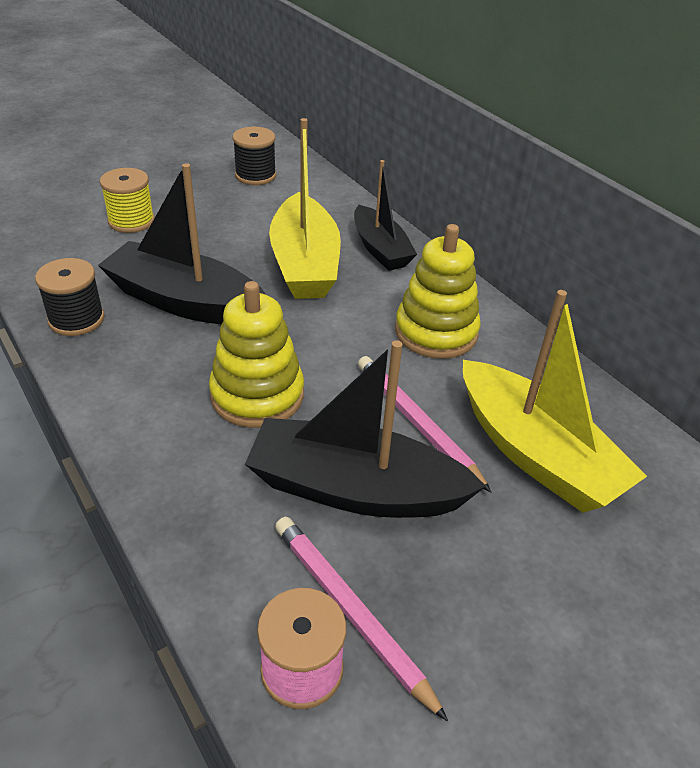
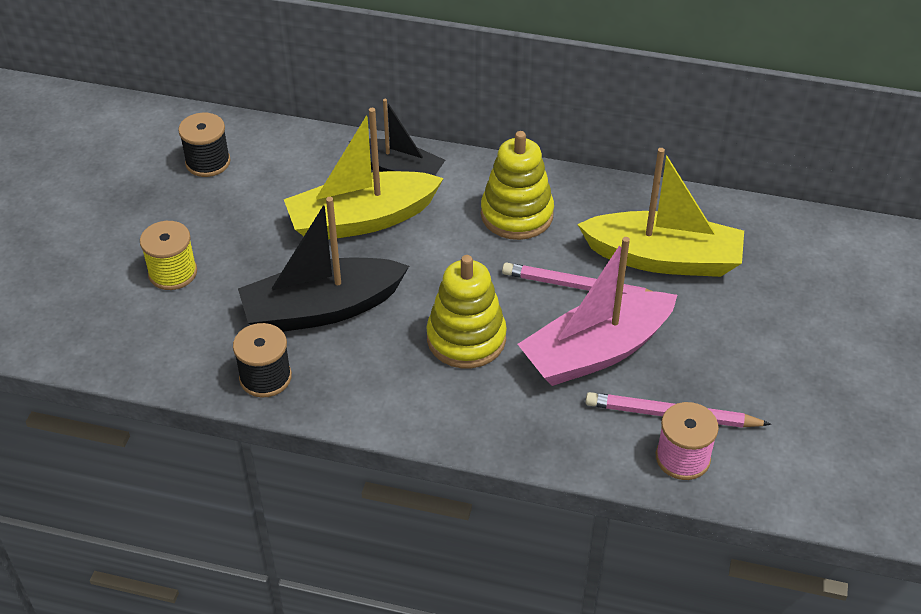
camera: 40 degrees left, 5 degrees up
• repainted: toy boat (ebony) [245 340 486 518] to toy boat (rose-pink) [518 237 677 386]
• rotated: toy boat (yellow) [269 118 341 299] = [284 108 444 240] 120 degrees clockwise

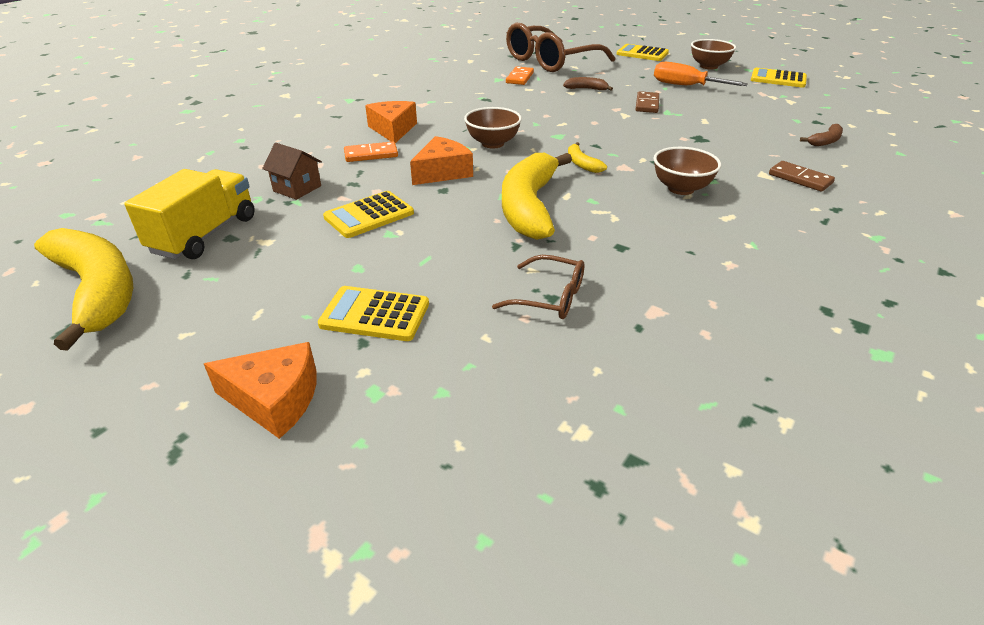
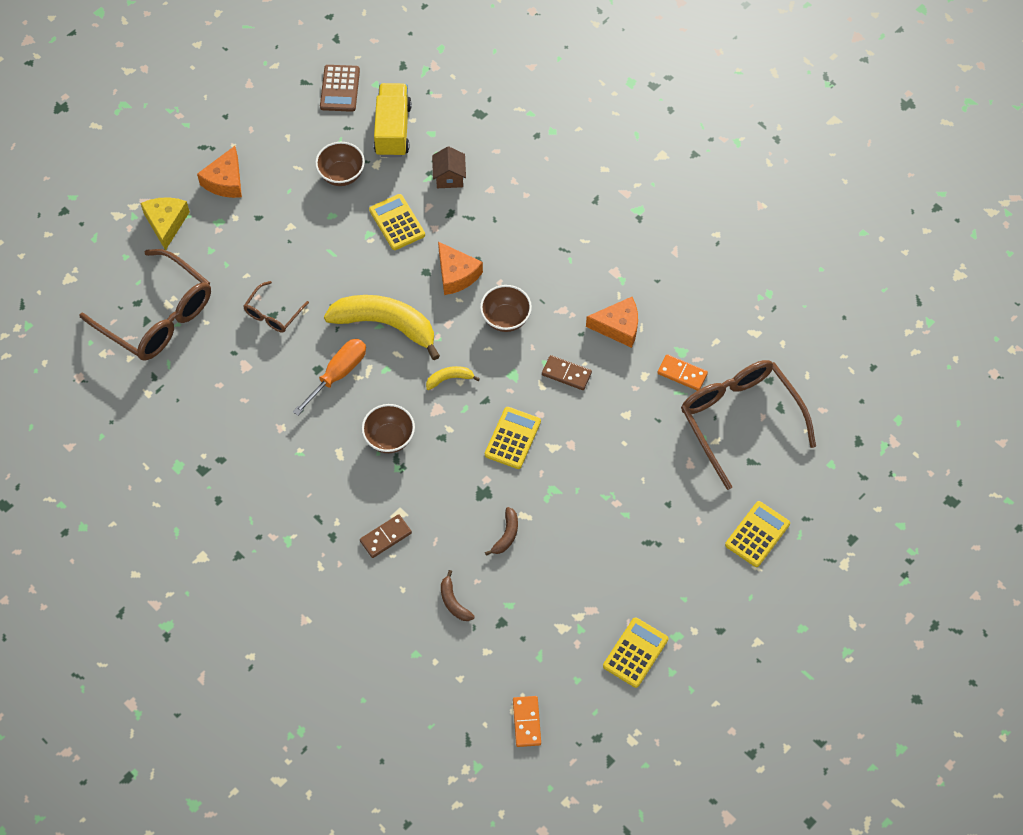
camera: 100 degrees right, 25 degrees up
• new: spectacles (dark brown) [79 249 211 361]
• new: cheese wedge (yellow) [140 197 190 250]
• shifted: calculator (yellow) [318 286 429 341] to [485 407 541 469]
• shifted: domino tile (orange) [344 142 398 162] to [513 696 541 747]
• shifted: cheese wedge (orange) [365 101 417 143] to [586 297 638 348]
• shifted: banana (dark brown) [563 77 613 91] to [485 507 518 556]
• shifted: domino tile (dark brown) [635 91 659 113] to [542 355 592 390]
• shifted: screwdriver (orange) [654 62 748 86] to [293 339 366 416]
• shifted: serving bowl (dark brown) [691 39 736 70] to [315 142 365 186]
• swapped: banana (yellow) [34 228 133 351] to calculator (dark brown) [320 65 360 112]
• rotated: lorry (yellow) [124 169 255 259] = [374 83 412 157] 120 degrees counterclockwise
• rotated: house (dark brown) [262 143 322 200] = [432 146 466 188] 45 degrees counterclockwise

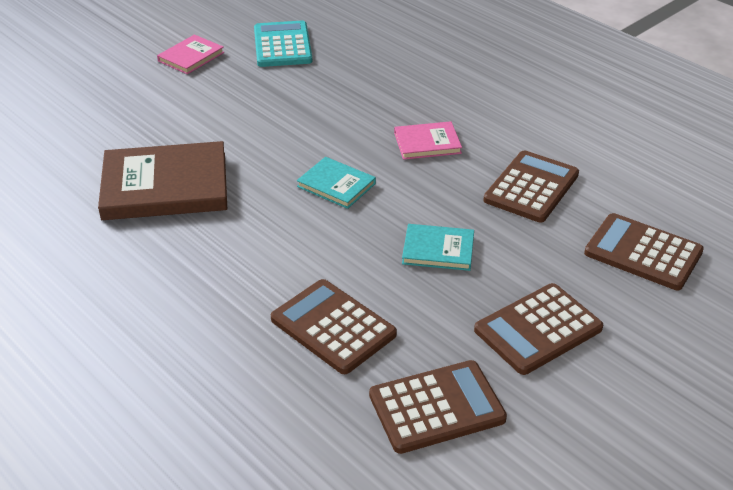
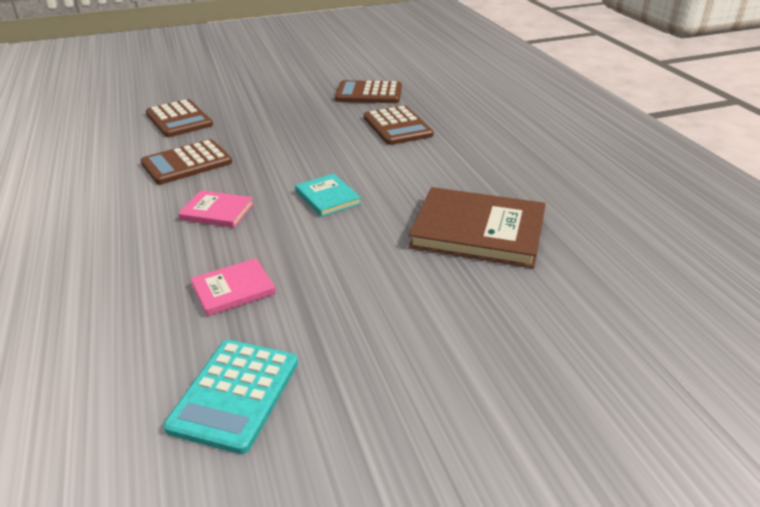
camera: 155 degrees left, 5 degrees down
• gone: hardcover (turquoise) [402 224 474 271]
• gone: calculator (dark brown) [474 283 603 375]
• shifted: hardcover (rose-pink) [157 35 224 74] to [191 258 276 316]

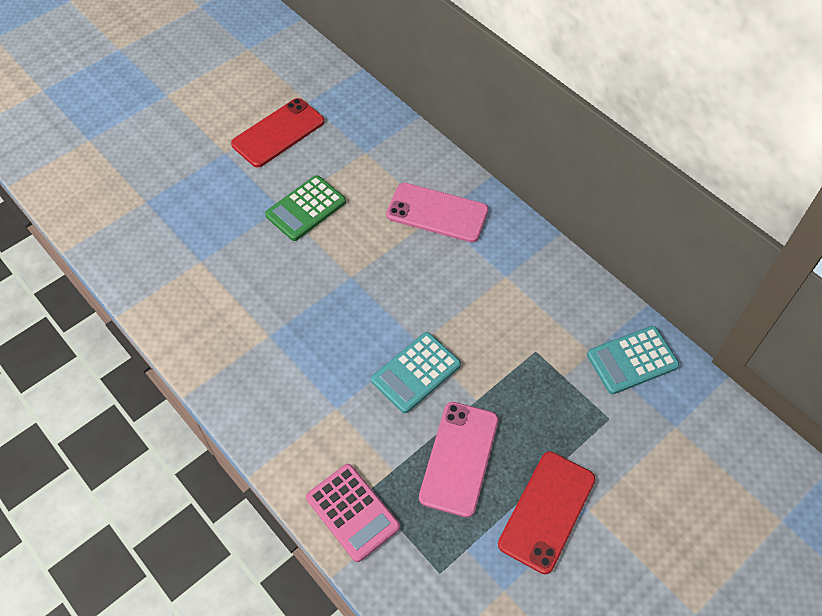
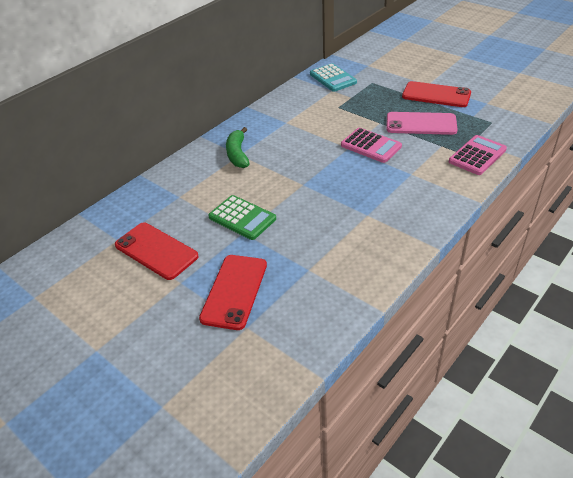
camera: 95 degrees left, 15 degrees down
• new: smartphone (crimson) [199 255 267 330]
• swapped: smartphone (rose-pink) [386 183 489 243] to banana (emerald) [226 127 249 168]
• repainted: calculator (turquoise) [371 332 461 413] to calculator (rose-pink) [341 128 402 163]

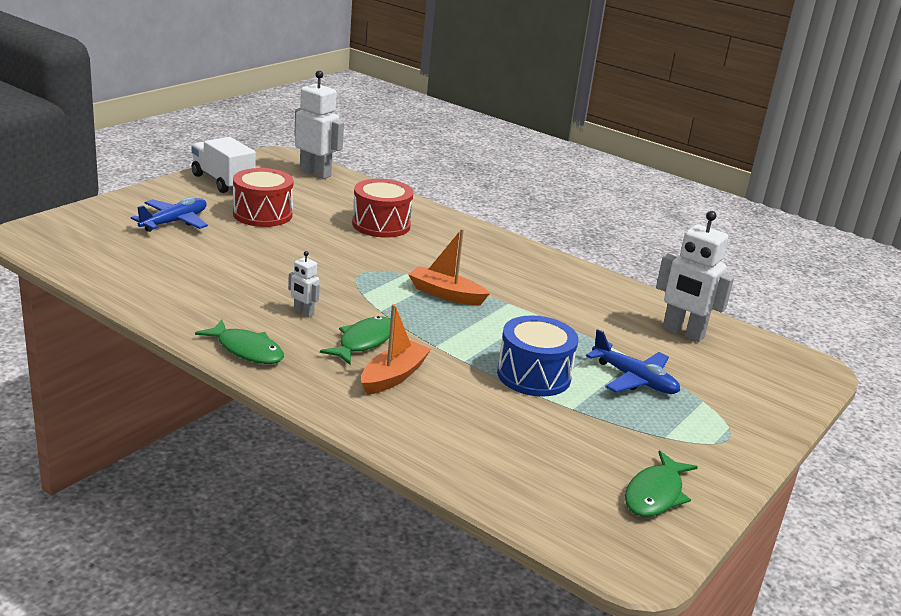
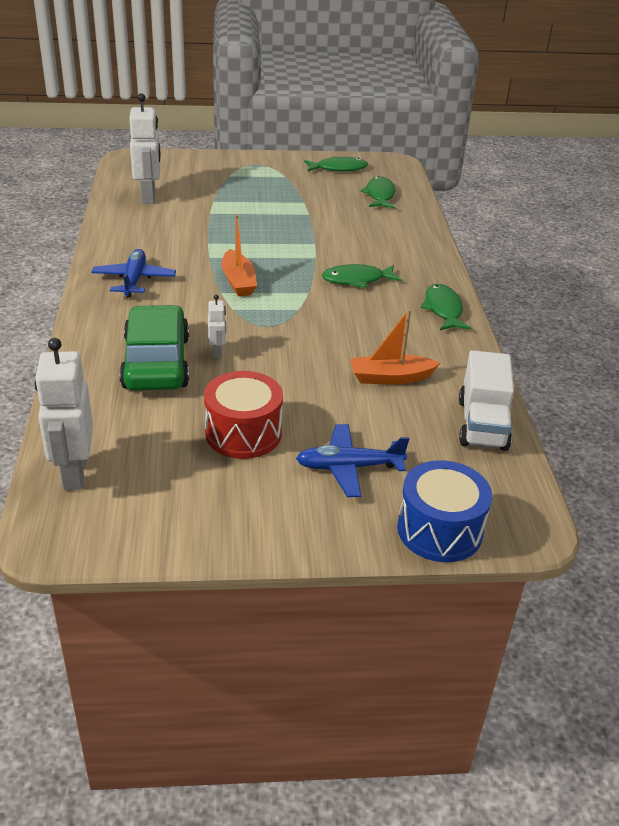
camera: 130 degrees left, 10 degrees up
• new: toy fish (emerald) [360 176 395 209]
• shifted: lorry (white) [192 137 256 193] to [459 350 514 451]
• shifted: robot (white) [288 251 320 317] to [208 295 226 358]
• shifted: toy boat (orange) [361 304 431 395] to [350 310 440 384]
• shifted: drum (cobalt) [497 315 578 397] to [397 460 492 562]
• shifted: plane (cobalt) [586 329 680 394] to [91 249 176 297]
• swapped: drum (crimson) [352 179 413 238] to toy car (emerald) [119 305 189 391]

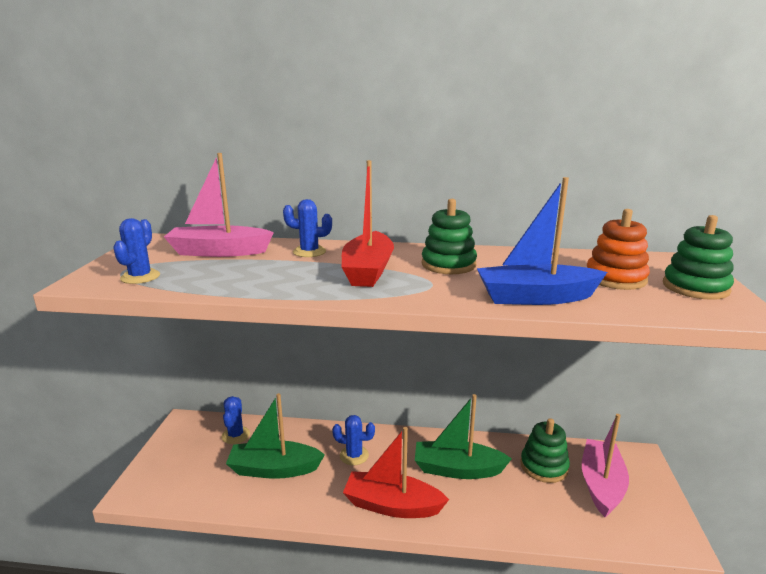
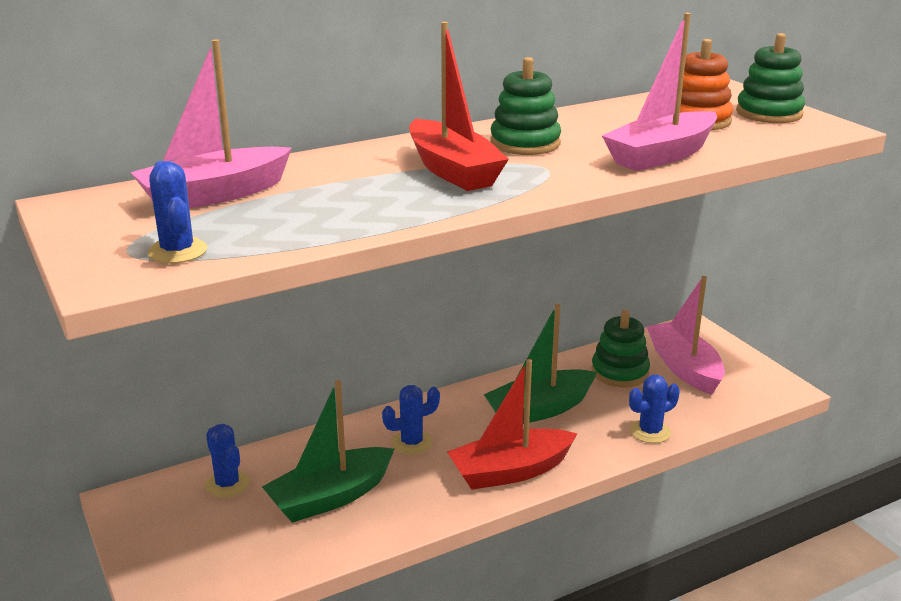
camera: 35 degrees left, 5 degrees up
• shifted: prickly plant (cobalt) [283 199 332 257] to [629 375 680 443]
• repainted: toy boat (cobalt) [477 177 607 305] to toy boat (rose-pink) [602 13 717 171]

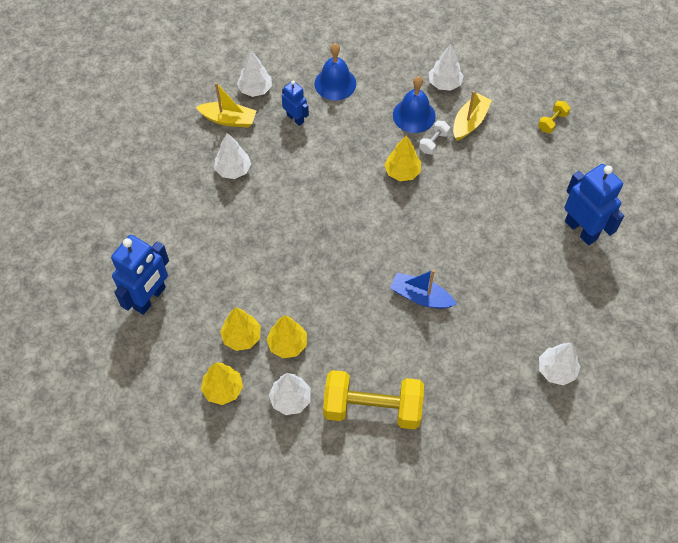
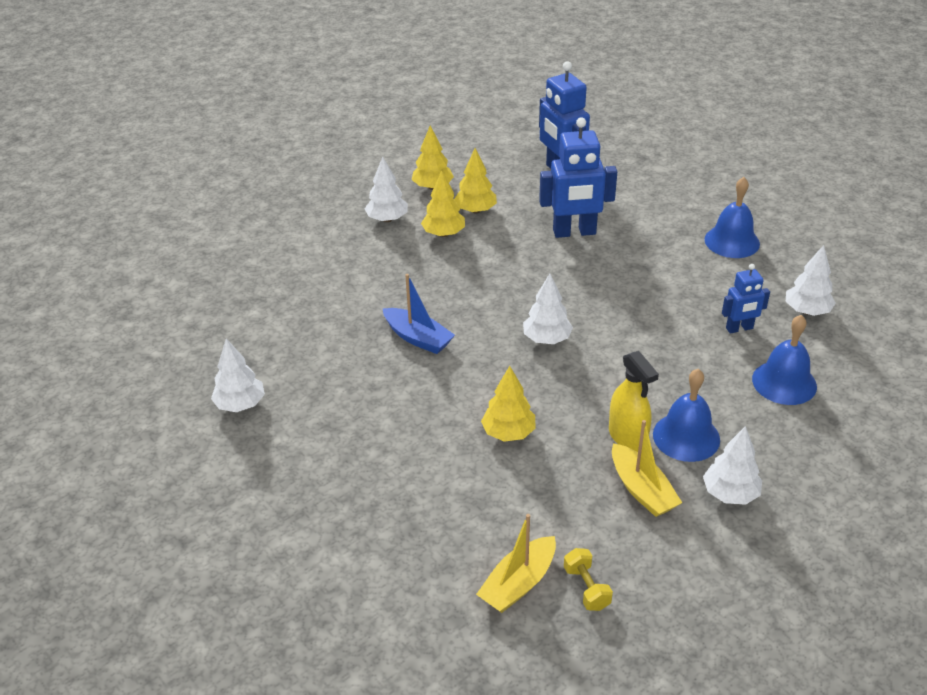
camera: 120 degrees right, 20 degrees down
• gone: dumbbell (yellow) [323 370 424 429]
• new: bell (cobalt) [705 177 760 258]
• shifted: toy boat (yellow) [196 82 256 127] to [476 514 556 613]
• shifted: tree (white) [214 133 251 179] to [523 274 573 344]
• shifted: tree (yellow) [384 135 421 181] to [481 366 536 442]
• shifted: robot (cobalt) [564 164 624 245] to [539 117 617 238]
• swapped: dumbbell (white) [419 121 450 154] to spray cleaner (yellow) [609 351 659 452]
• rotated: toy boat (cobalt) [390 270 457 309] = [382 274 455 354] 75 degrees clockwise

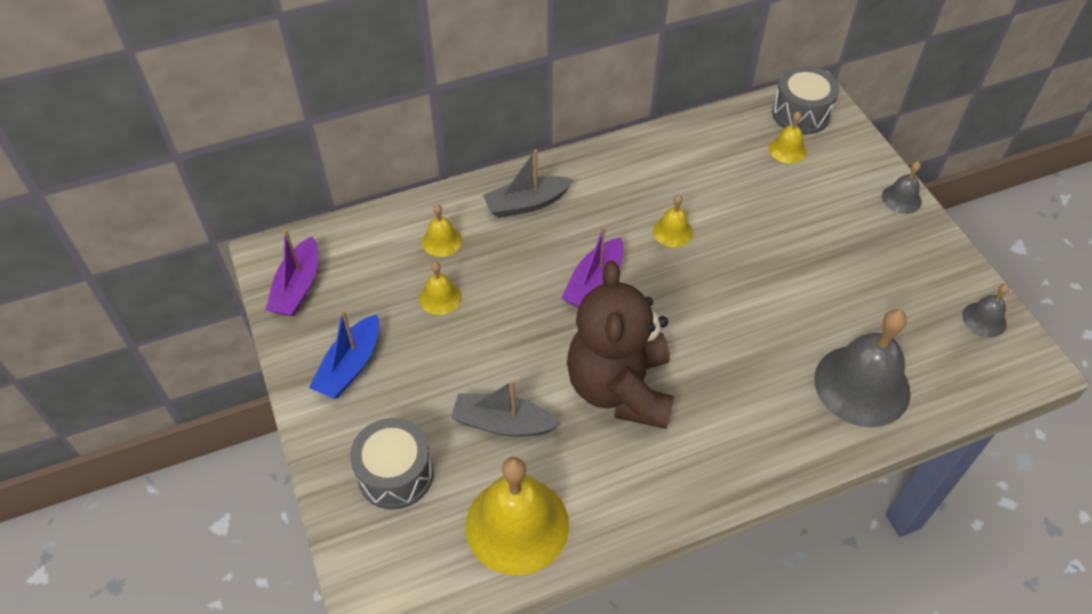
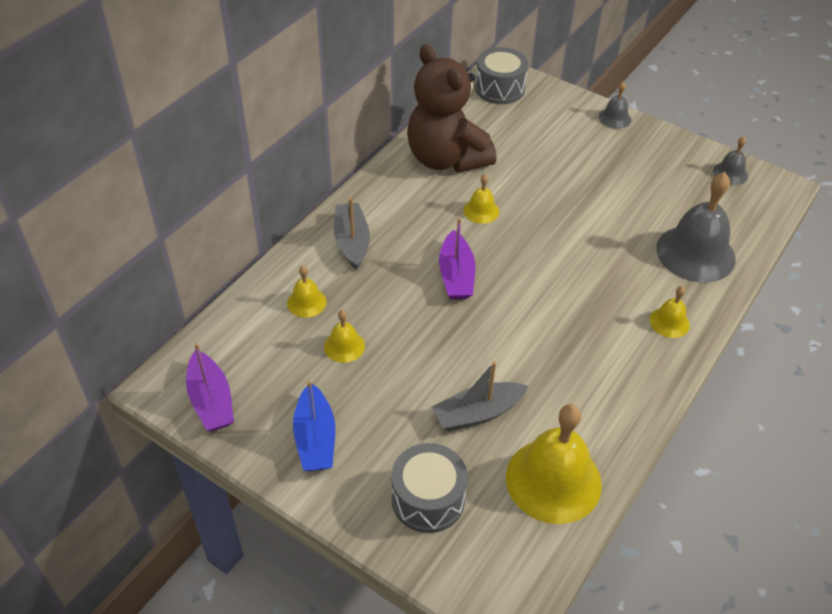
camera: 35 degrees left, 5 degrees down
• shifted: teddy (dark brown) [567 261 674 429] to [407 44 496 173]
• shifted: bell (yellow) [769 111 807 163] to [650 286 690 338]
• rotated: toy boat (ash-grey) [483 150 573 218] = [334 198 370 270] 135 degrees clockwise

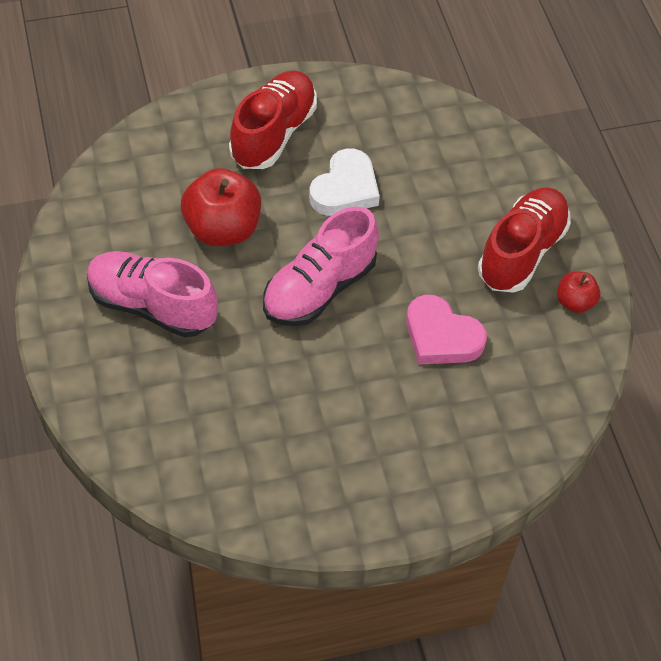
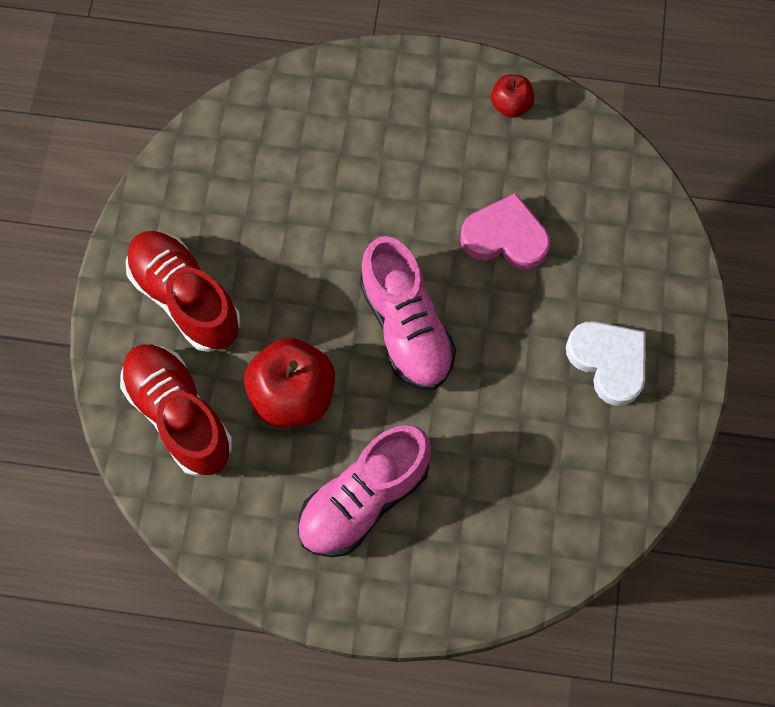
camera: 65 degrees left, 15 degrees up
• shifted: love heart (white) [309 148 380 216] to [566 321 646 406]
• shifted: lace-up shoe (crimson) [478 187 571 293] to [120 344 232 476]
• rotated: love heart (rose-pink) [406 295 487 365] = [460 193 550 269] 135 degrees counterclockwise

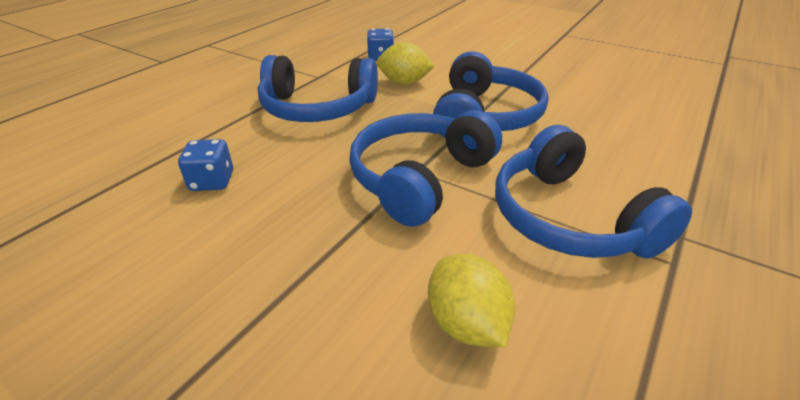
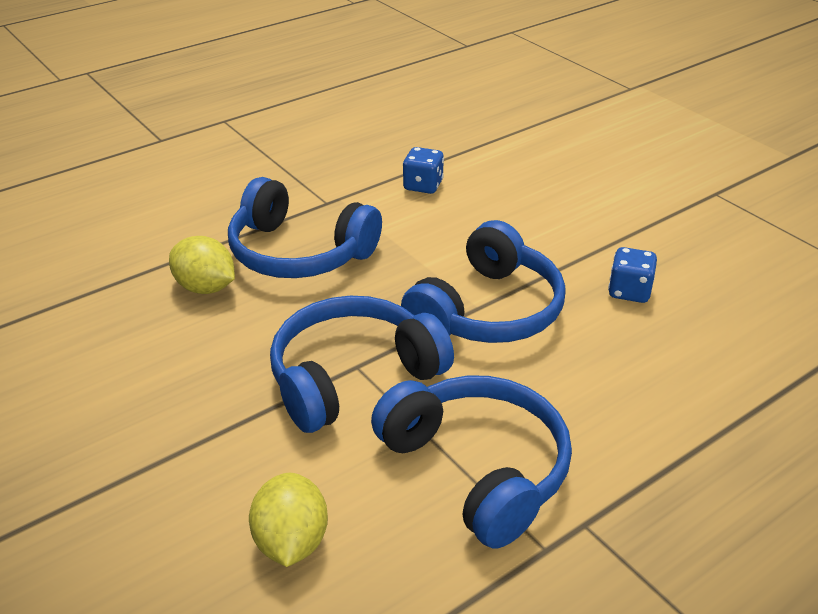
camera: 20 degrees right, 0 degrees up
• shifted: dice (cobalt) [178 139 233 191] to [608 247 657 303]
• shifted: toy lemon (yellow) [377 42 434 85] to [169 236 235 294]
• rotated: over-ear headphones (cobalt) [495 125 692 259] = [371 376 572 548] 150 degrees clockwise

